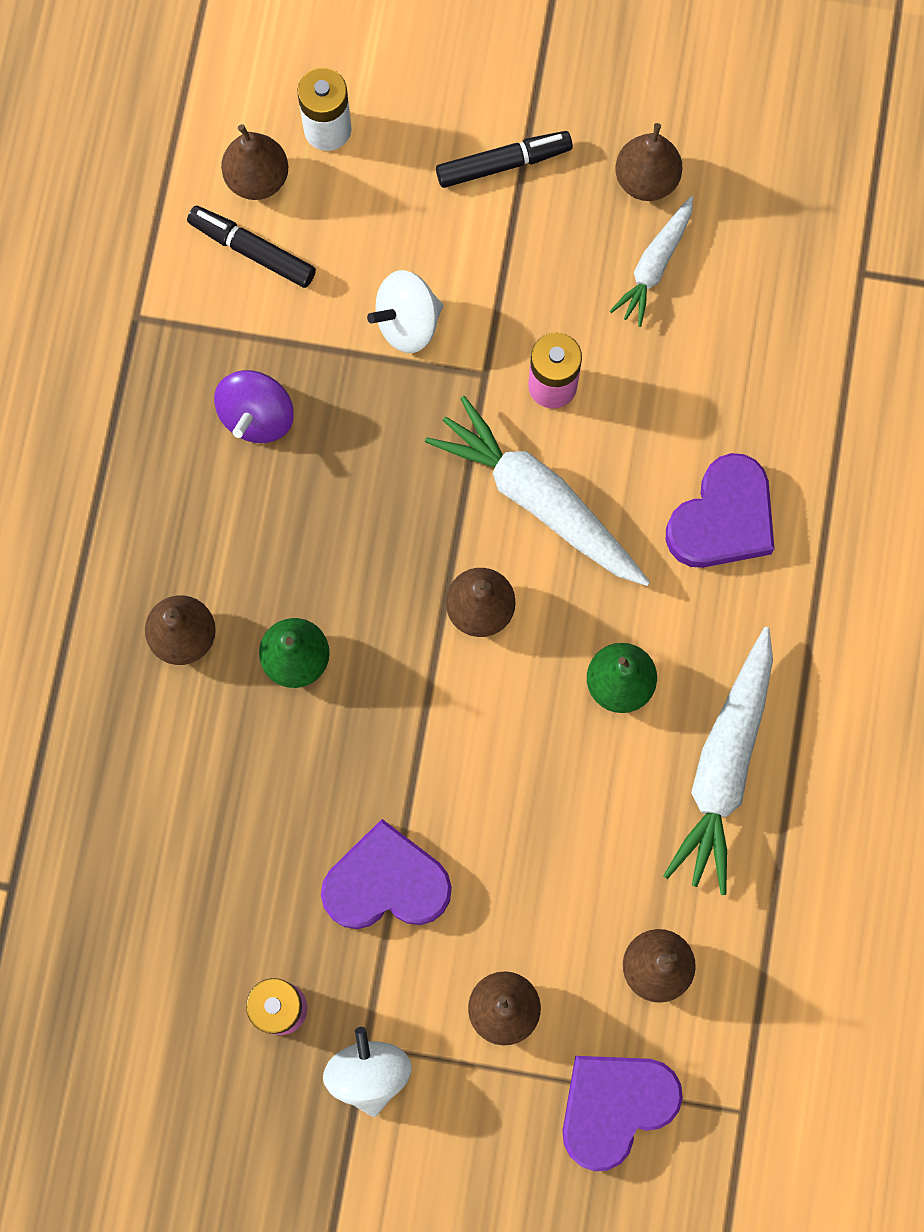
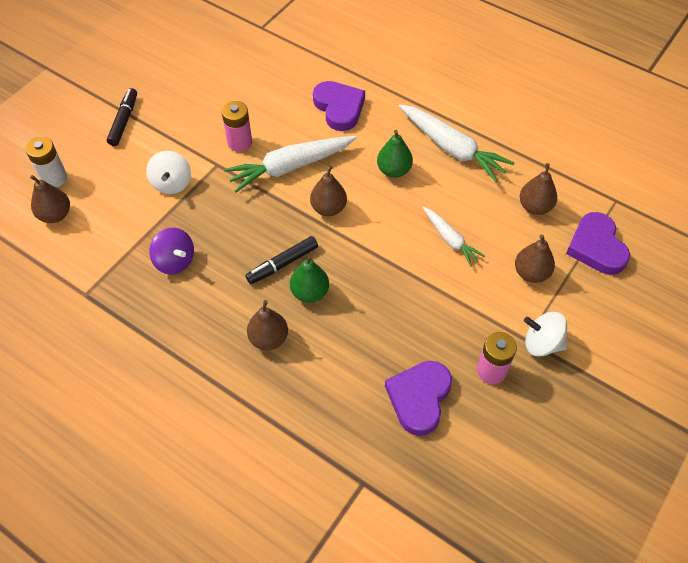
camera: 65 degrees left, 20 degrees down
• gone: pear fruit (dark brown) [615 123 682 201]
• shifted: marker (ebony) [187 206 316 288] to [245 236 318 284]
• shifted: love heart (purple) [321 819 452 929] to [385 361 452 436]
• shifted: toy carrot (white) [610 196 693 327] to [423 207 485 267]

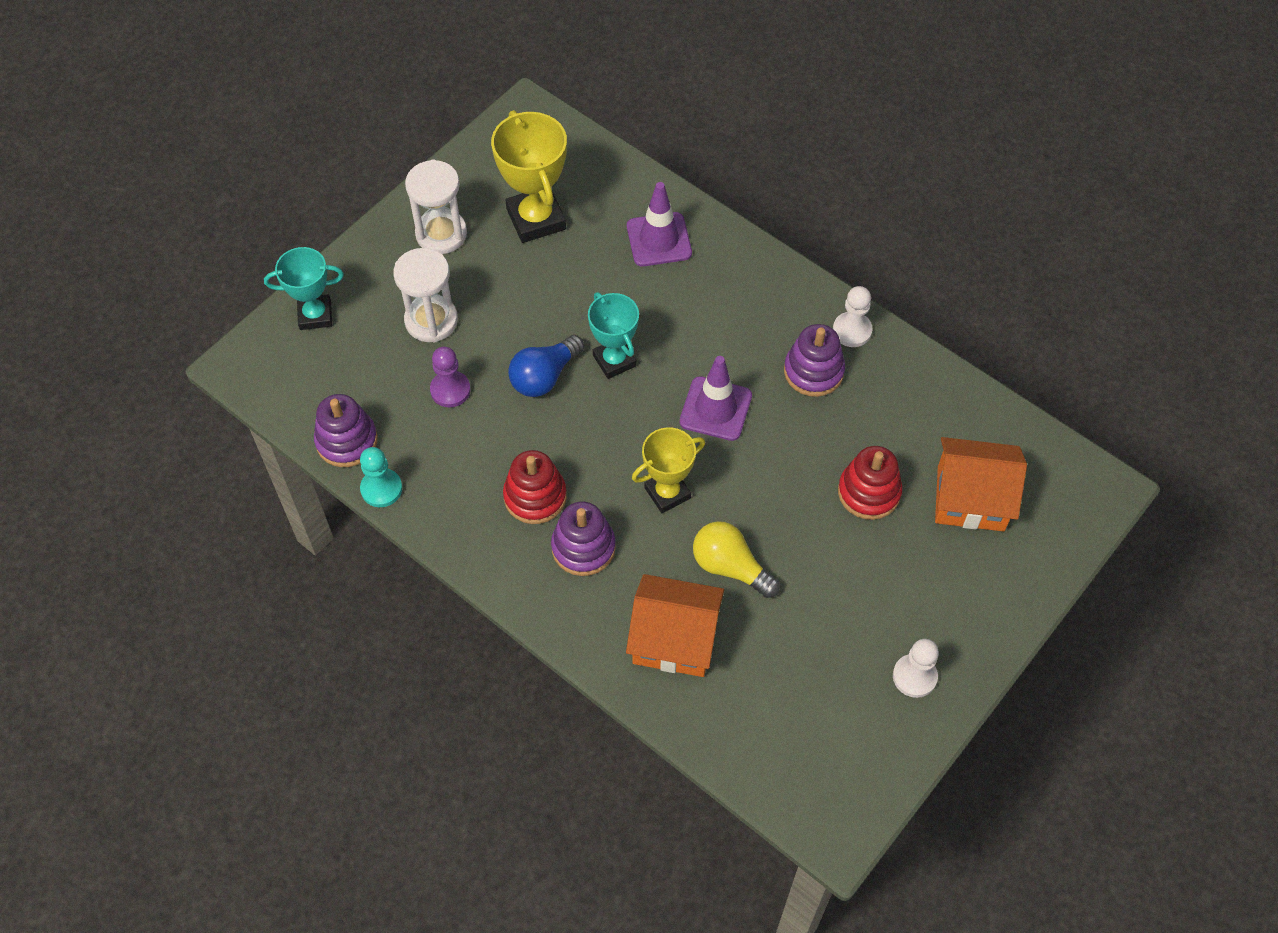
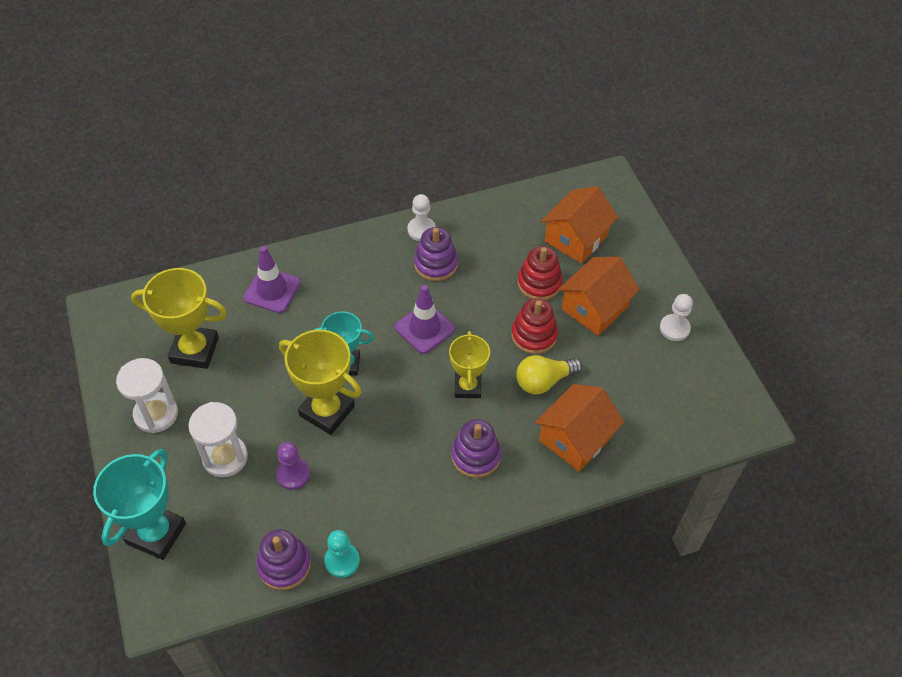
camera: 60 degrees left, 5 degrees down
• new: house (orange) [558 257 640 336]
• shifted: stacking toy (crimson) [503 450 567 524] to [511 298 558 354]
• swapped: bulb (cobalt) [508 335 584 397] to award cup (yellow) [279 330 362 435]
• scaled: award cup (turquoise) [264 247 344 330] = [93 449 186 560] x1.52

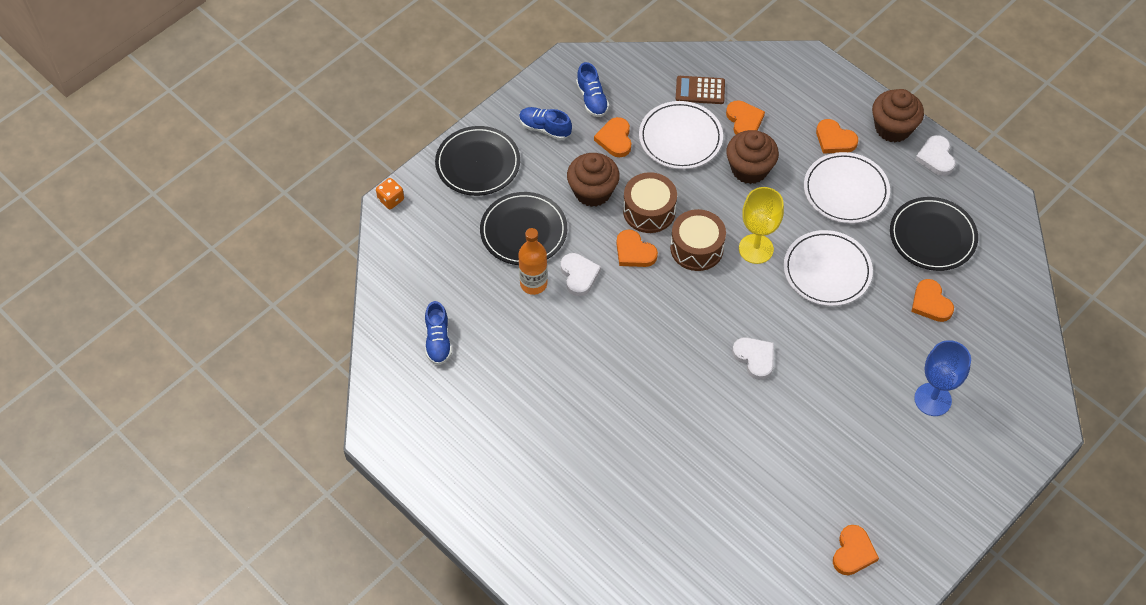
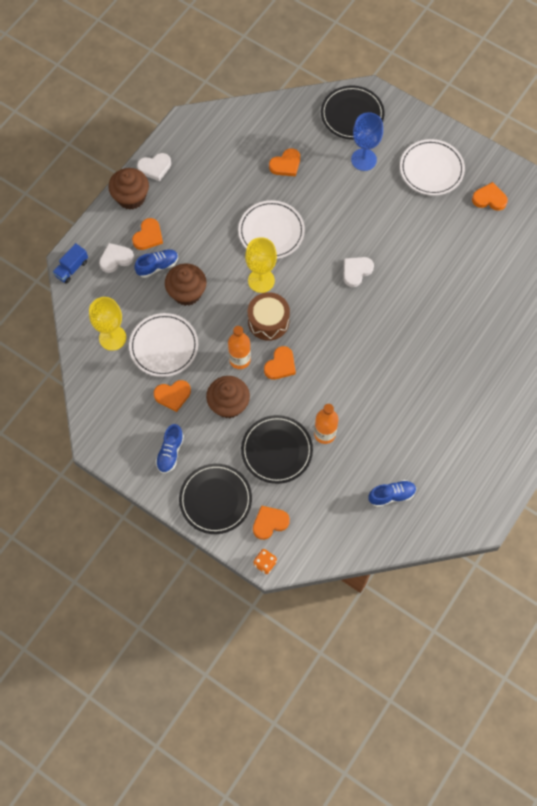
camera: 100 degrees left, 10 degrees up
• new: lorry (cobalt) [53 243 88 284]
• shifted: love heart (white) [561 253 601 296] to [99 243 134 273]
• shifted: lace-up shoe (cobalt) [576 62 609 117] to [134 249 178 278]
• shifted: love heart (orange) [726 100 765 135] to [253 506 290 540]
• shifted: plate (white) [804 152 890 224] to [400 139 465 196]
• shifted: plate (ebony) [890 197 978 271] to [321 86 385 140]
• swapped: drum (dark brown) [623 172 677 233] to drink bottle (orange) [228 326 251 369]
• swapped: calculator (dark brown) [676 76 725 104] to wine glass (yellow) [89 297 126 351]

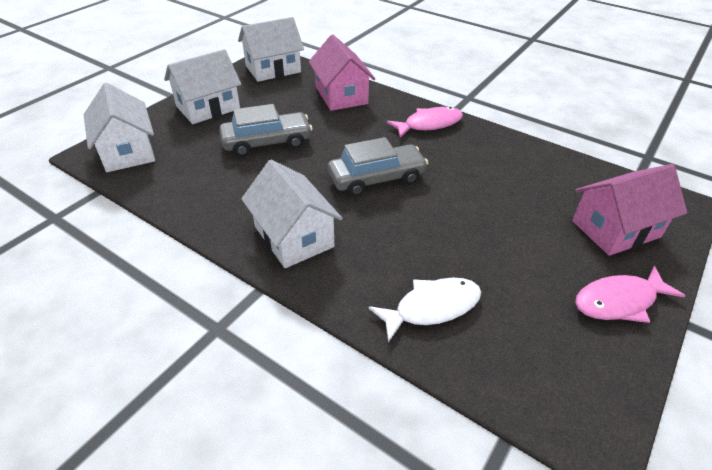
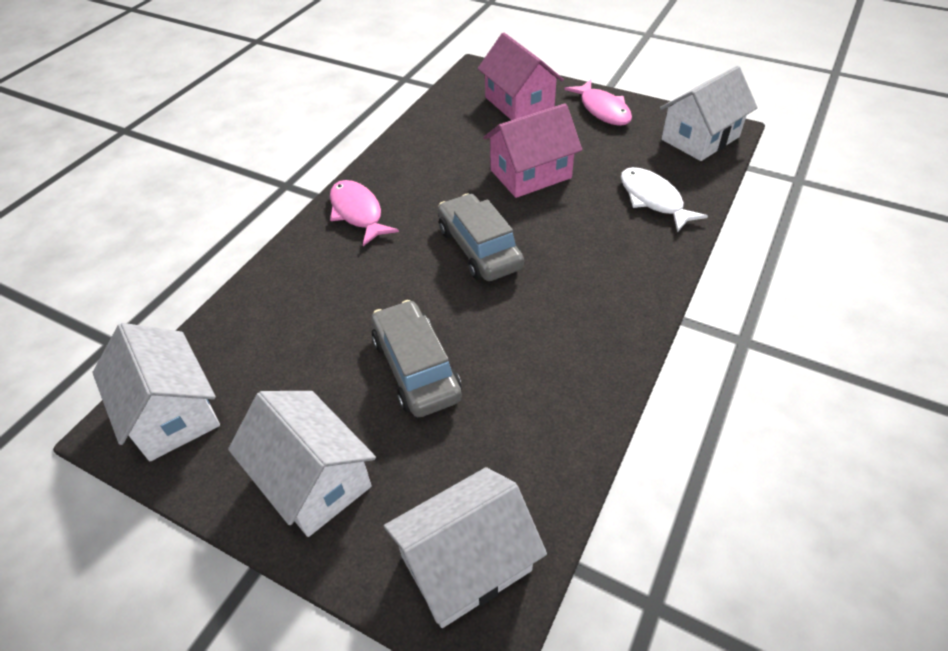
camera: 95 degrees left, 5 degrees up
• shifted: house (white) [241 160 343 268] to [660 66 758 161]
• shifted: house (rose-pink) [309 35 375 111] to [483 103 582 198]

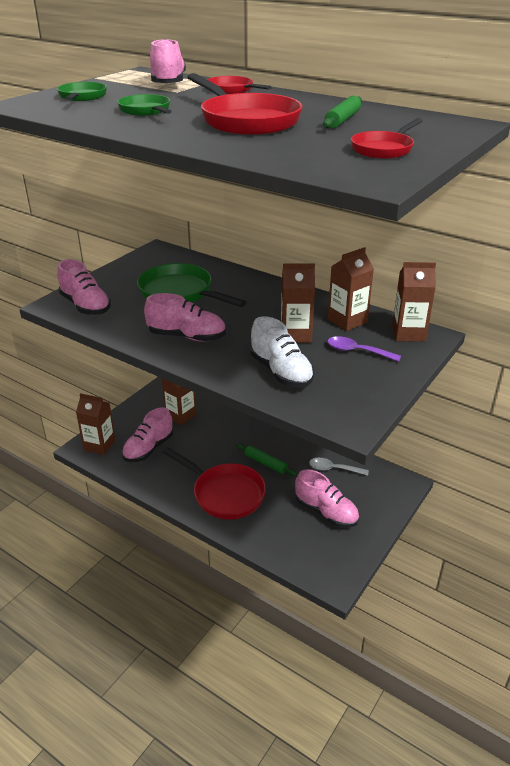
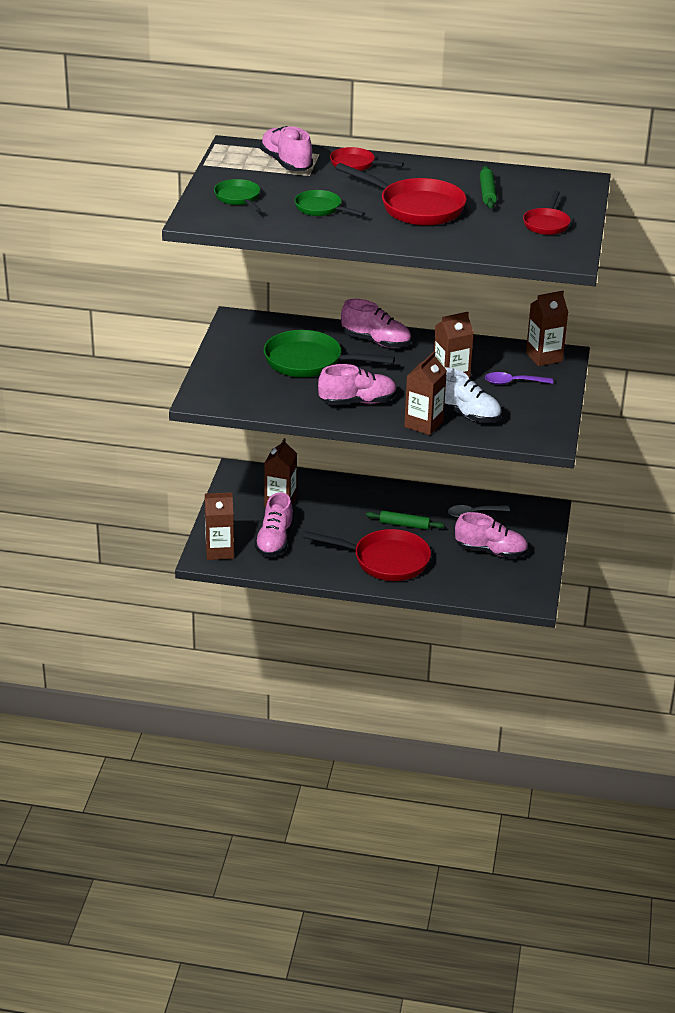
camera: 25 degrees left, 0 degrees up
• shifted: lace-up shoe (rose-pink) [57 259 111 315] to [341 299 411 348]
• shifted: juice carton (dark brown) [328 247 374 331] to [404 351 447 435]

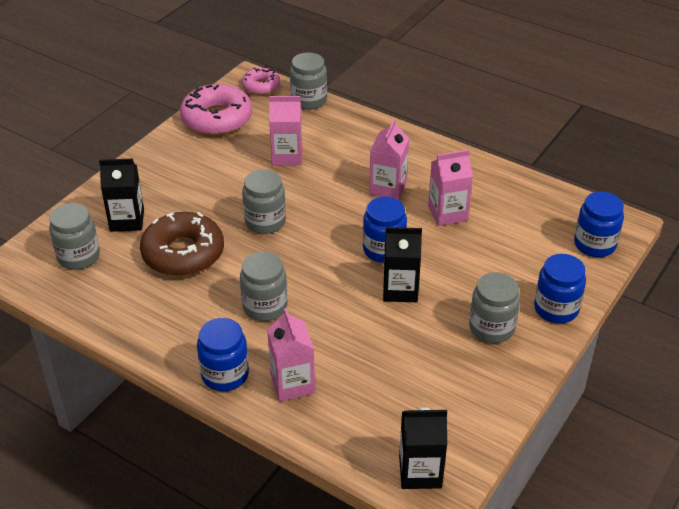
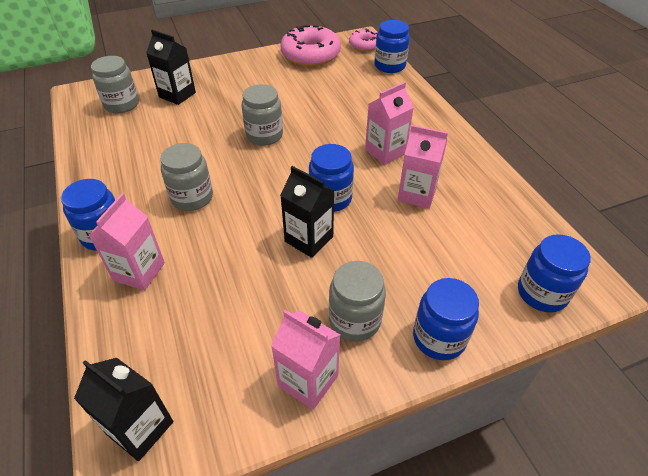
camera: 35 degrees right, 5 degrees up
• gone: donut (dark brown) [140 212 224 276]
• shifted: juice carton (rose-pink) [269 96 302 165] to [271 310 340 410]
• repainted: preserve jar (ash-grey) [290 53 327 110] to preserve jar (cobalt) [374 20 410 73]

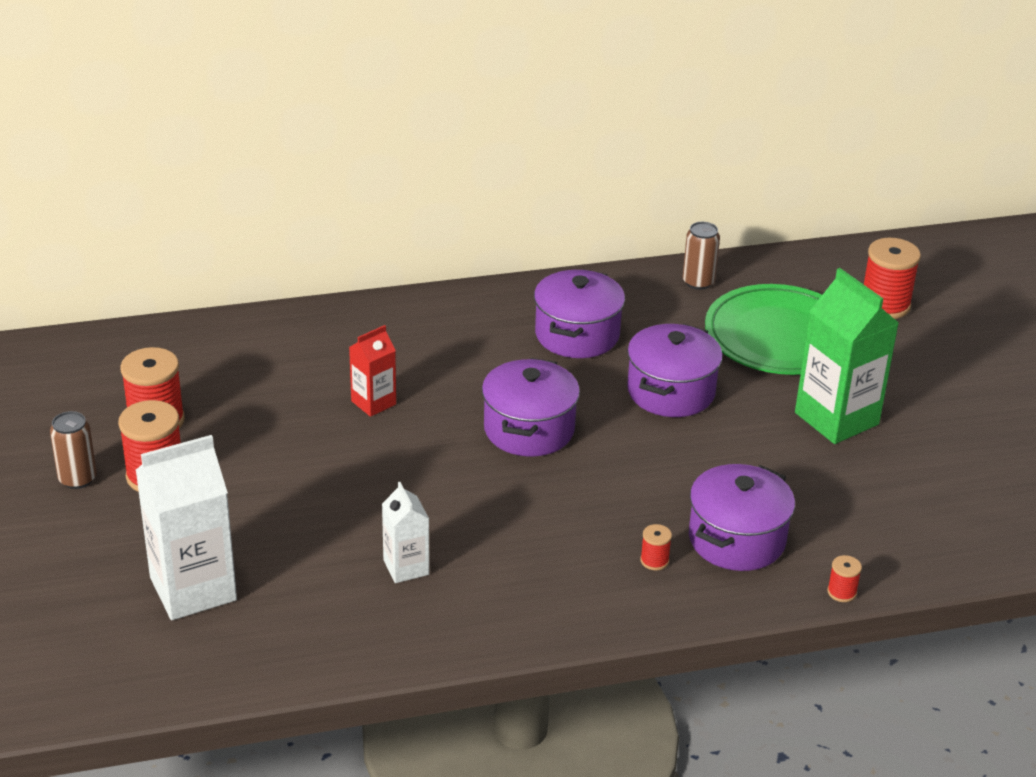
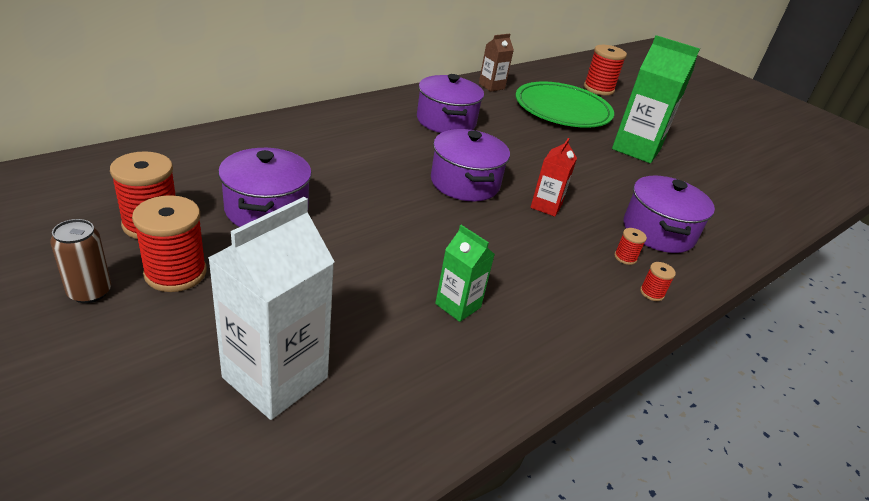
camera: 30 degrees left, 0 degrees up
• shifted: juice carton (crimson) [349 325 396 417] to [530 138 577 217]
• shifted: stockpot (purple) [627 324 723 417] to [218 148 312 227]
• shifted: reel of thread (crimson) [827 555 862 602] to [640 262 676 301]
• swapped: can (dark brown) [683 222 720 290] to juice carton (dark brown) [479 34 514 92]
• repainted: juice carton (white) [382 482 429 583] to juice carton (emerald) [435 225 495 322]

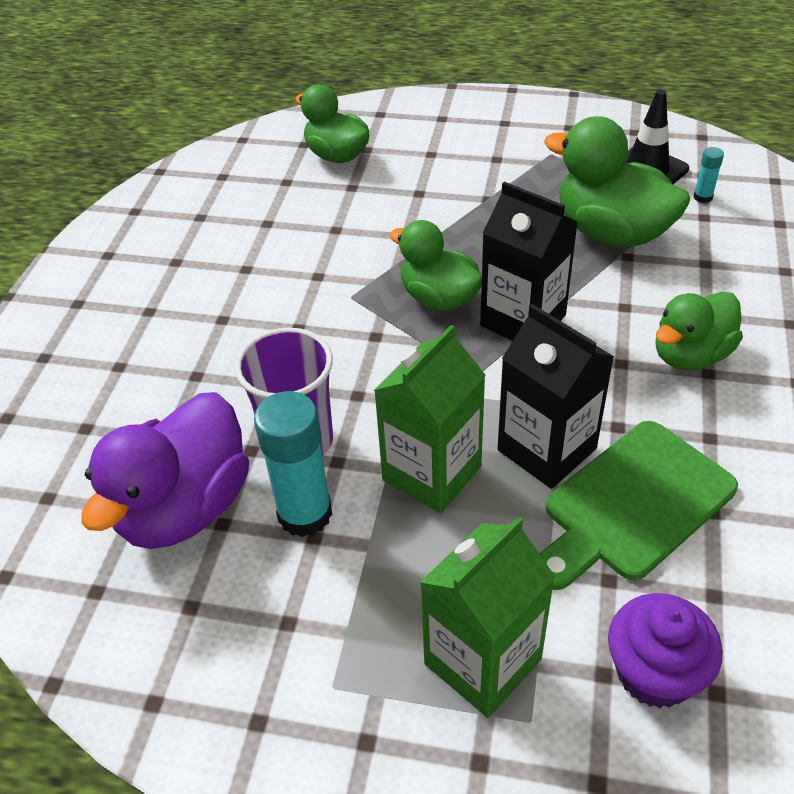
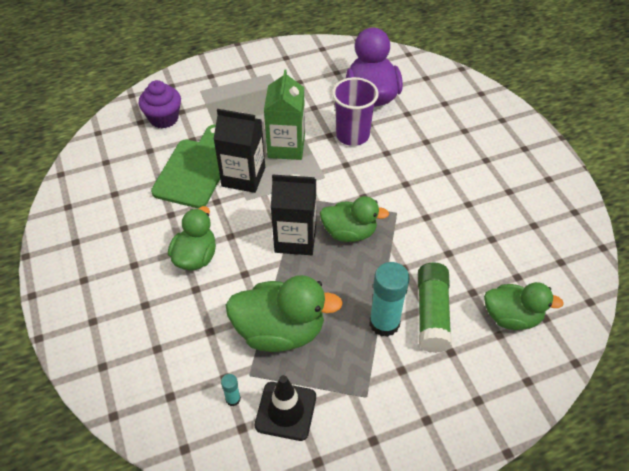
camera: 145 degrees right, 5 degrees up
• gone: juice carton (emerald) [420 516 555 718]
• new: glue (emerald) [418 262 452 353]
• shifted: glue (turquoise) [254 391 332 537] to [369 262 410 337]

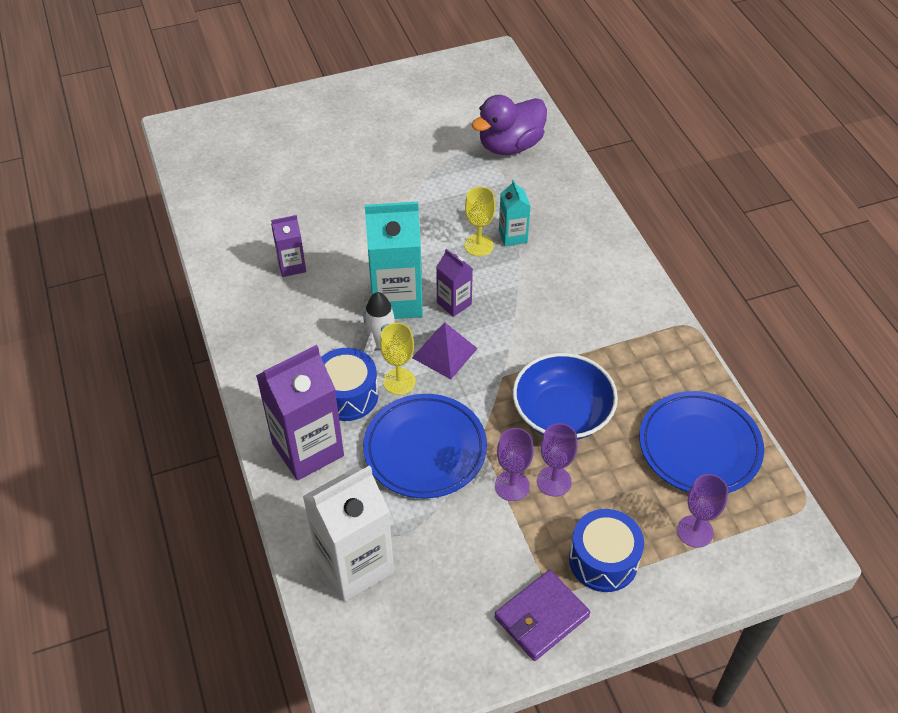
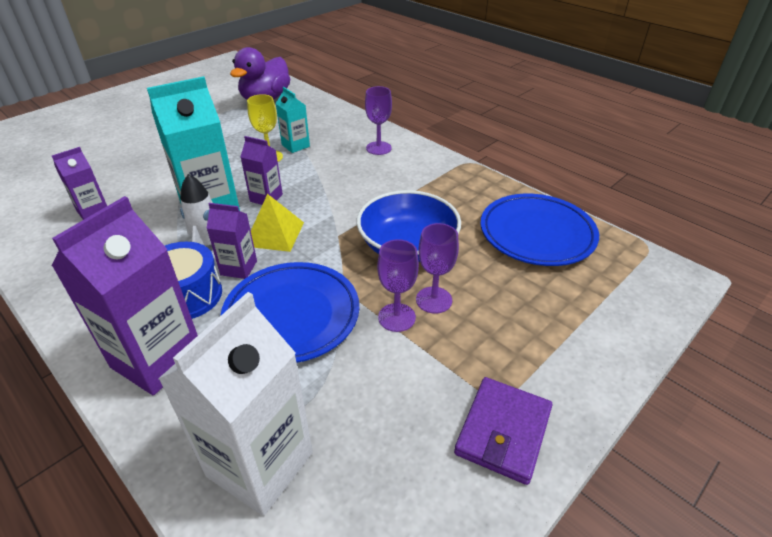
camera: 25 degrees left, 10 degrees down
• gone: drum (cobalt) [569 509 644 592]
• shifted: wine glass (purple) [677 474 728 548] to [365 86 392 155]
• swapped: wine glass (yellow) [380 323 415 395] to juice carton (purple) [207 203 257 279]
• repainted: pyramid shape (purple) [412 322 478 379] to pyramid shape (yellow) [251 194 304 252]

